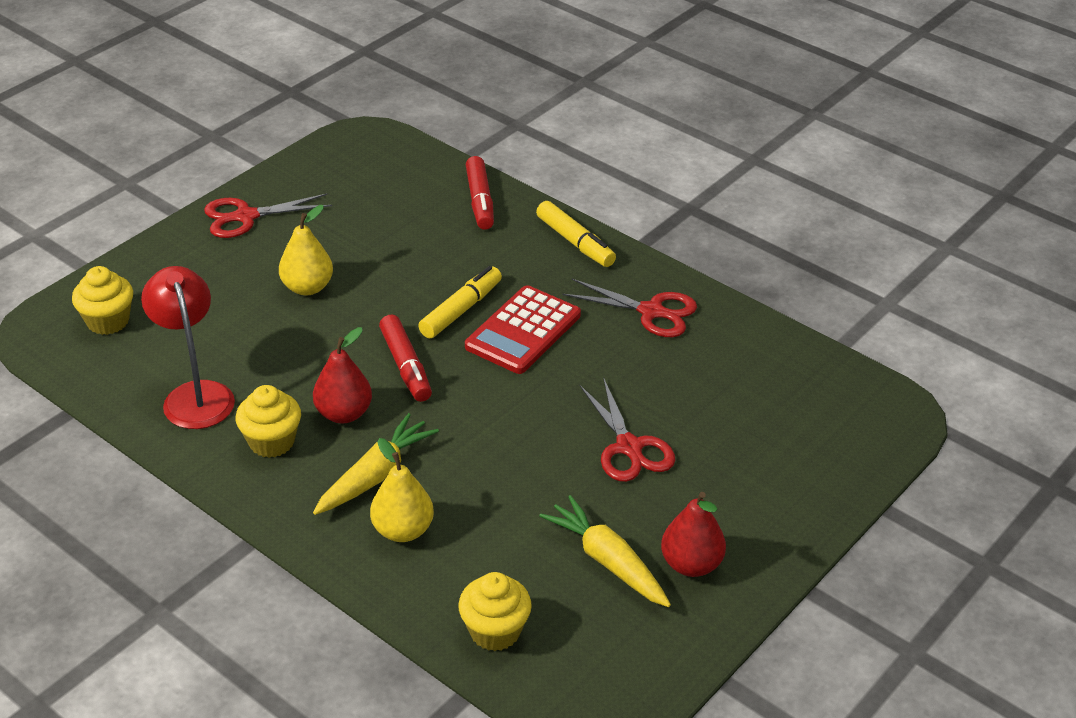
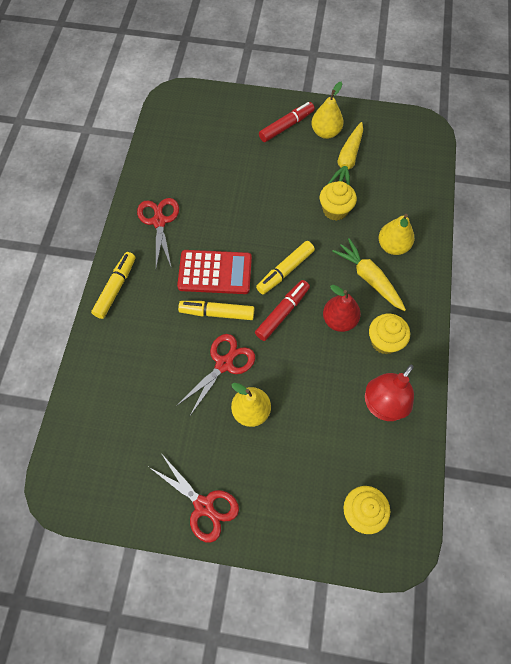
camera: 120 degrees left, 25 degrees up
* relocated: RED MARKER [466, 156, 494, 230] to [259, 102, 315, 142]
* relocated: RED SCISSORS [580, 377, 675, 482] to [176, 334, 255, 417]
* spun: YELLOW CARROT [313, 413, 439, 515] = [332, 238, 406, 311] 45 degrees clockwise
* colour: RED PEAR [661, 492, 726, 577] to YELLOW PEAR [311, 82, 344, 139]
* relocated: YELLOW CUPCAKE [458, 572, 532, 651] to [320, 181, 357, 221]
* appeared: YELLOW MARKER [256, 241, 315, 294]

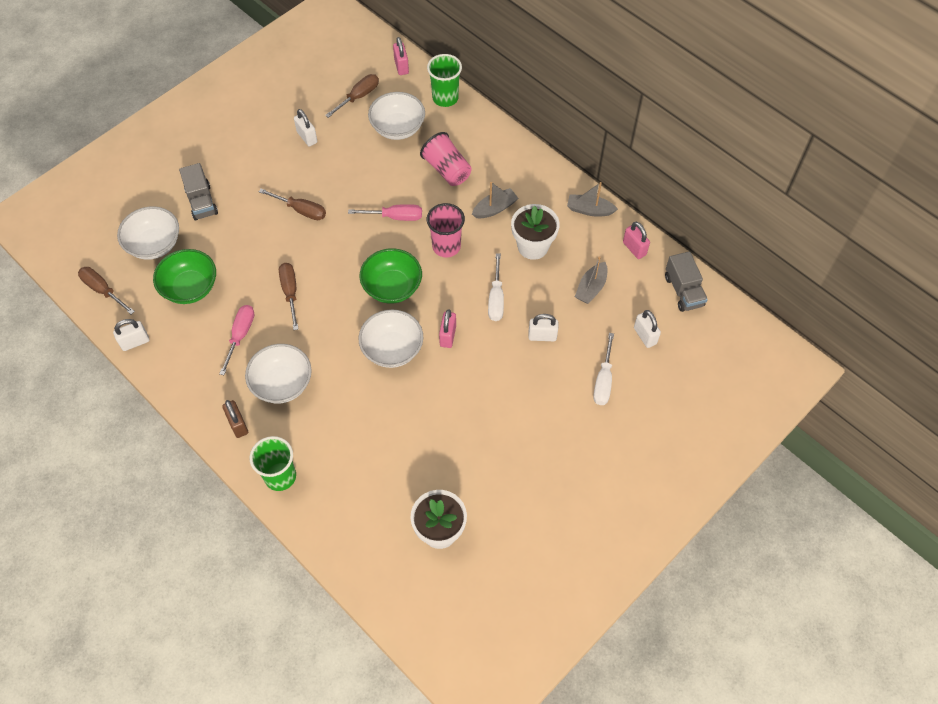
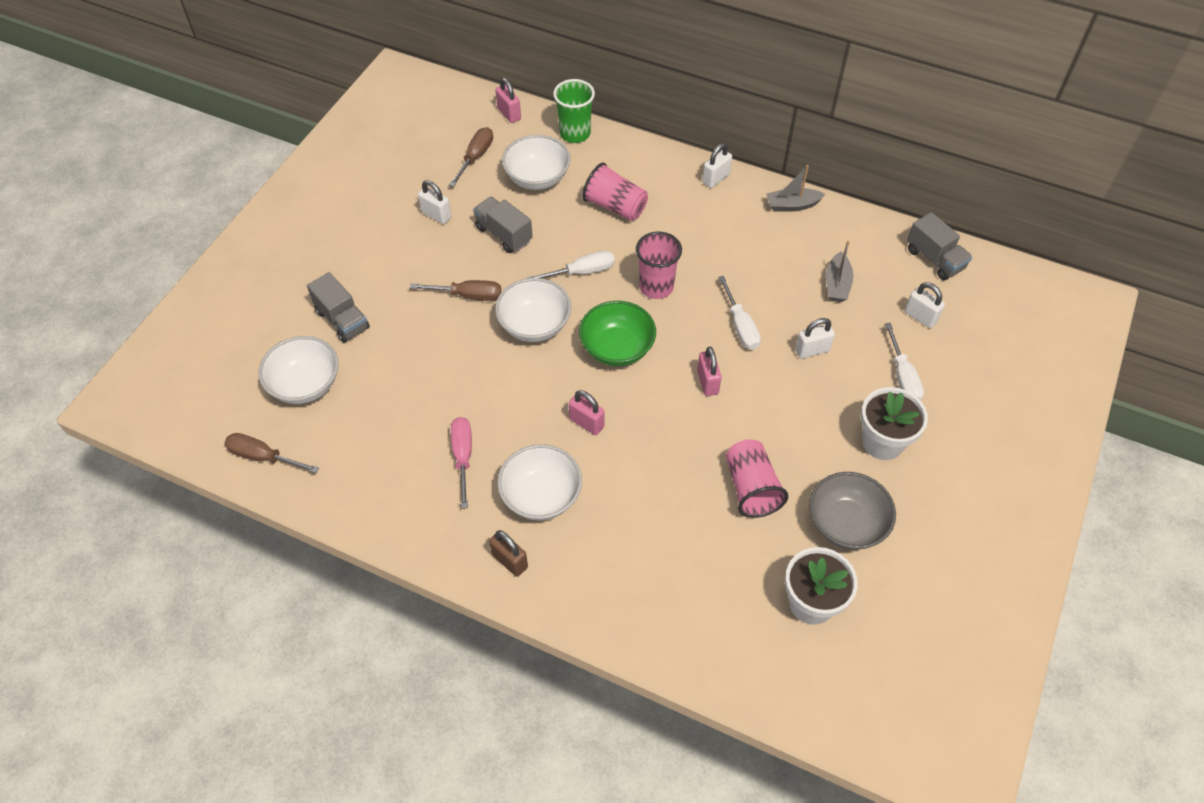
camera: 20 degrees left, 5 degrees down
* missing: GREY BOAT [472, 182, 518, 218]
* colour: PINK SCREWDRIVER [348, 204, 422, 221] to WHITE SCREWDRIVER [527, 250, 615, 278]
* relocated: WHITE FLOWER POT [511, 204, 560, 260] to [861, 387, 928, 460]
* relocated: PINK PADLOCK [623, 222, 650, 259] to [569, 390, 605, 435]
* missing: GREEN BOWL [153, 249, 216, 304]
* missing: BROWN SCREWDRIVER [279, 263, 299, 330]
* relocated: WHITE BOWL [359, 310, 423, 368] to [495, 278, 571, 342]
* relocated: WHITE PADLOCK [113, 319, 149, 351] to [702, 143, 732, 188]
* missing: GREEN CUP [250, 436, 296, 491]
* appeared: GREY TRUCK [473, 197, 533, 253]
* appeared: PINK CUP [726, 439, 789, 518]
* appeared: GREY BOWL [809, 472, 896, 550]

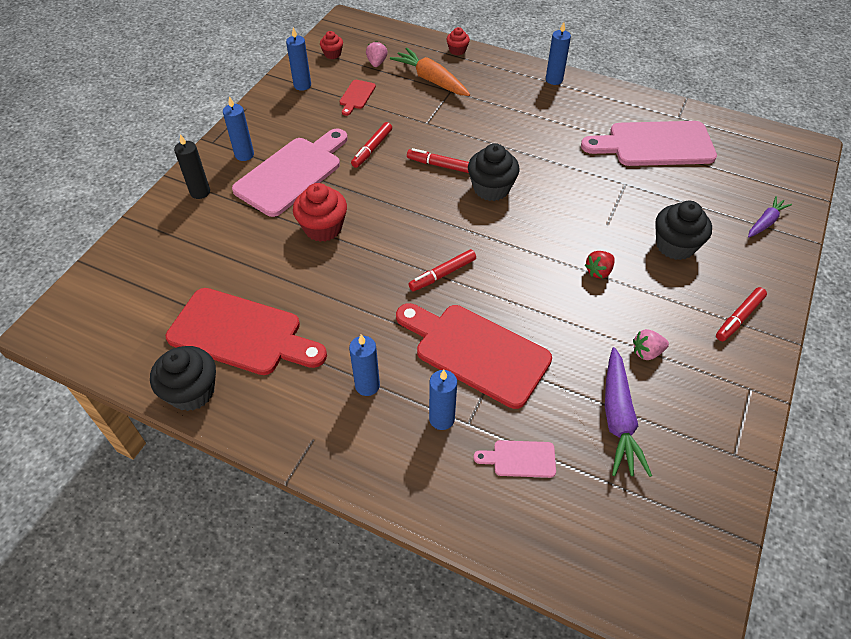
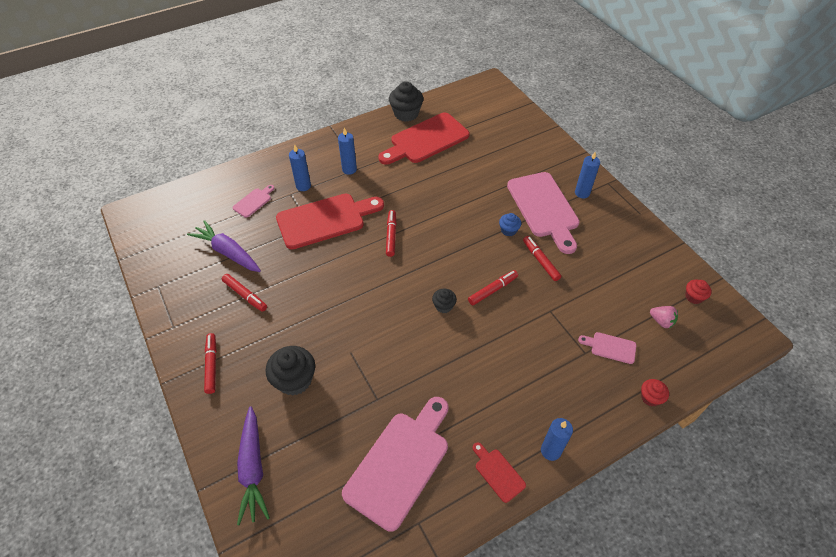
camera: 125 degrees right, 0 degrees up
* missing: BLUE CANDLE [286, 27, 311, 91]
* exchanged: ORANGE CARROT [390, 48, 470, 96] to PINK CUTTING BOARD [578, 332, 636, 364]
* relocated: RED CUTTING BOARD [340, 80, 376, 116] to [473, 442, 526, 503]
* missing: BLACK CANDLE [174, 134, 210, 199]
* size: BLACK CUPCAKE [468, 143, 520, 201] = [432, 289, 457, 313] x0.55
* missing: RED CUPCAKE [293, 183, 347, 242]
* size: PURPLE CARROT [748, 196, 792, 237] = [237, 406, 270, 525] x1.68
* missing: RED STRAWBERRY [585, 251, 615, 278]
* exchanged: PINK STRAWBERRY [633, 329, 669, 360] to RED MARKER [222, 274, 267, 312]
* appeared: BLUE CUPCAKE [499, 213, 521, 236]

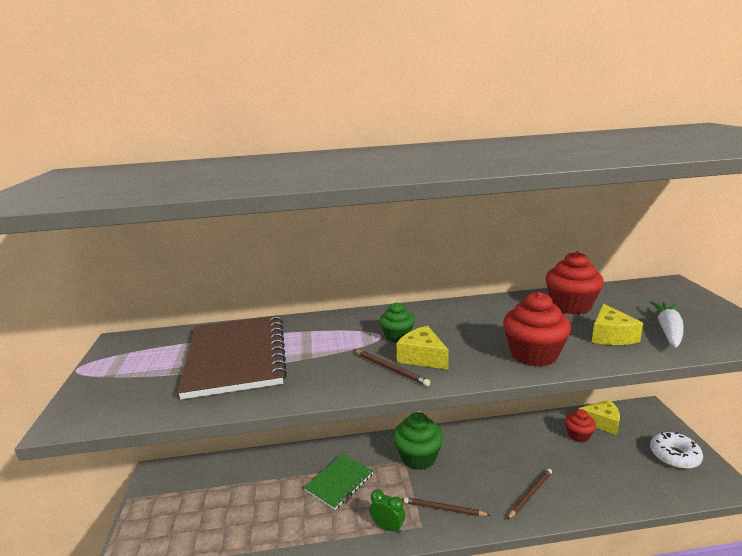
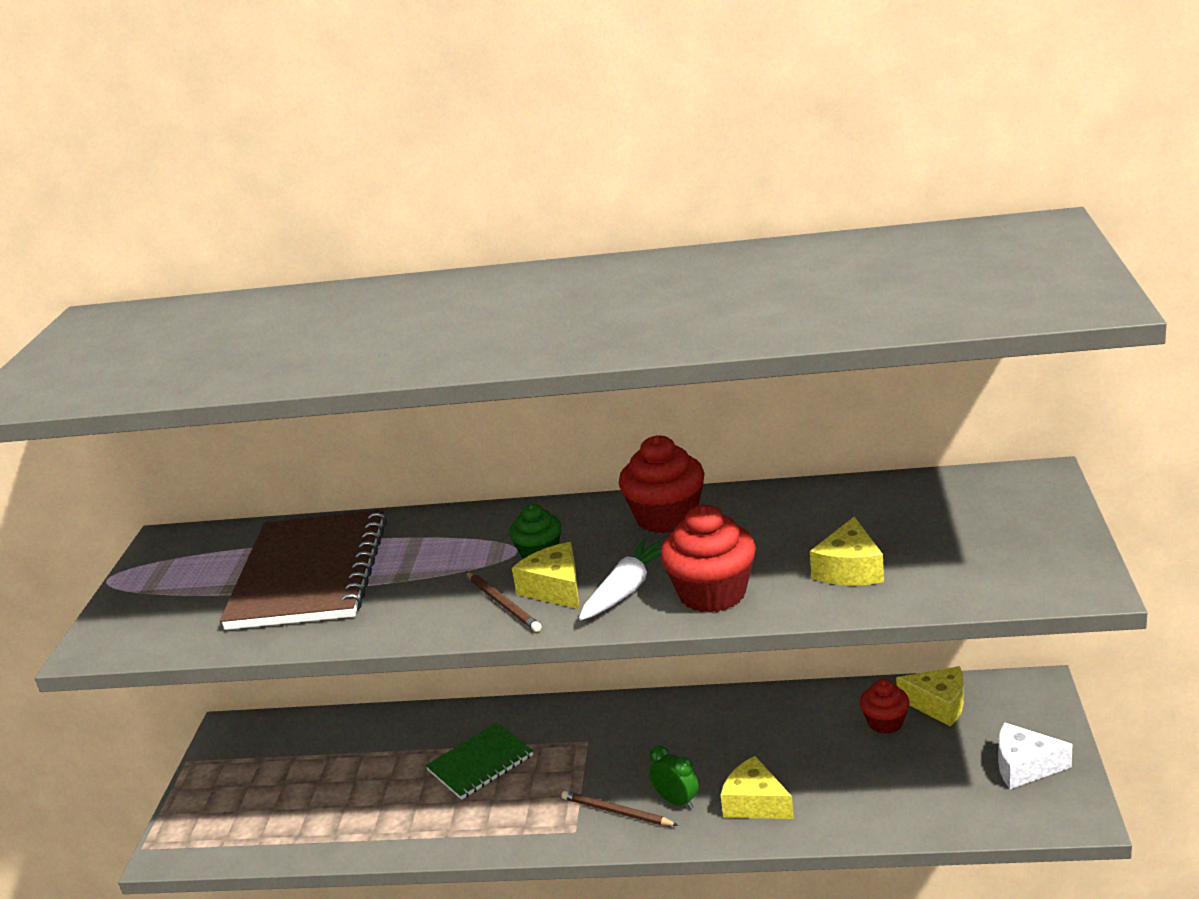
camera: 15 degrees right, 5 degrees up
* relocated: RED CUPCAKE [545, 251, 604, 314] to [619, 436, 705, 533]
* relocated: WHITE CARROT [650, 301, 684, 348] to [579, 538, 661, 620]
* missing: GREEN CUPCAKE [393, 412, 443, 470]
* exchanged: WHITE DONUT [650, 432, 703, 469] to WHITE CHEESE [998, 722, 1072, 789]
* exchanged: BROWN PENCIL [507, 469, 552, 520] to YELLOW CHEESE [721, 756, 794, 819]
* relocated: GREEN CLOCK [370, 489, 405, 533] to [649, 745, 699, 809]

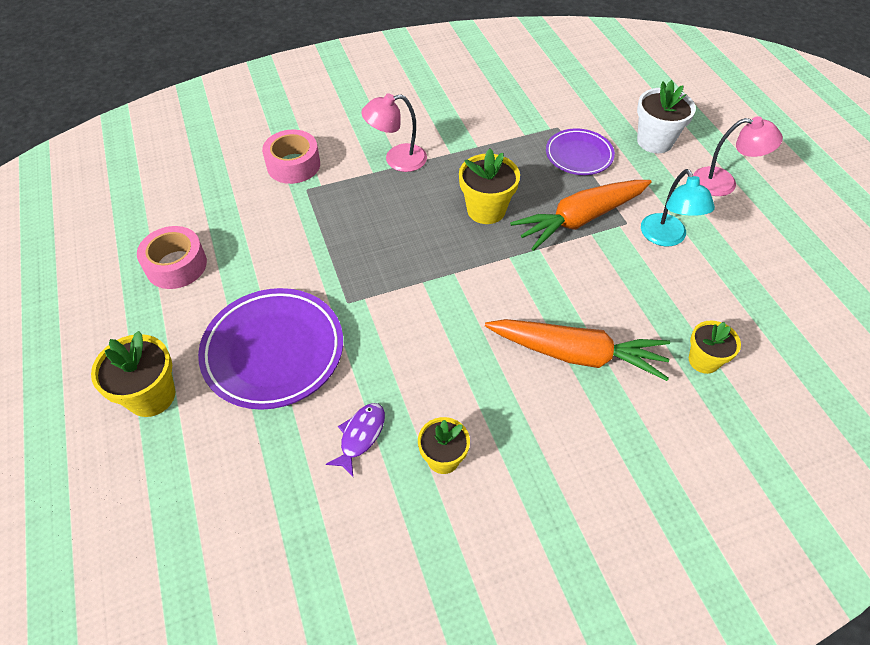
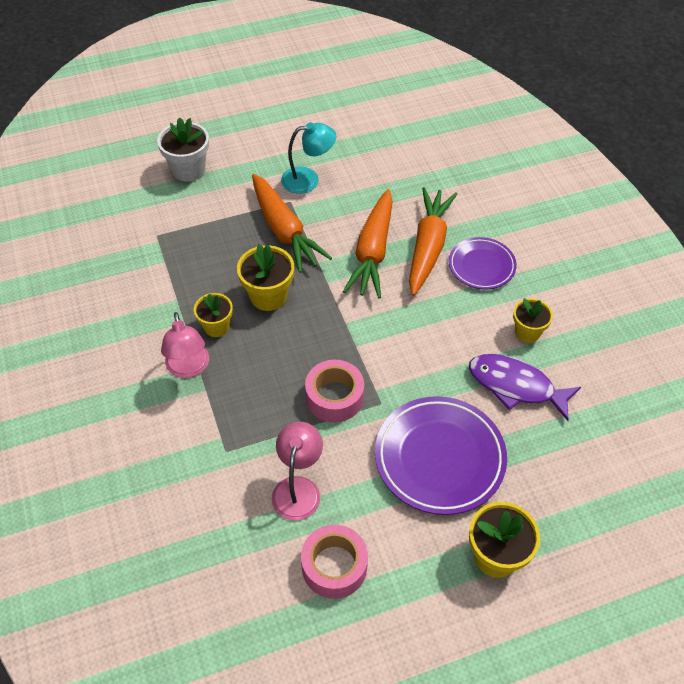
camera: 90 degrees left, 0 degrees up
* relocated: PINK LAMP [693, 116, 783, 196] to [272, 422, 323, 521]
* relocated: PINK TAPE [262, 129, 320, 184] to [305, 360, 364, 423]
* relocated: PURPLE PLATE [546, 129, 615, 175] to [449, 237, 517, 289]
* relocated: YELLOW FLOWER POT [689, 321, 741, 374] to [194, 293, 233, 337]
* size: PURPLE FISH [326, 403, 385, 477] = [469, 354, 581, 421] x1.71
* appeared: ORANGE CARROT [343, 189, 393, 298]

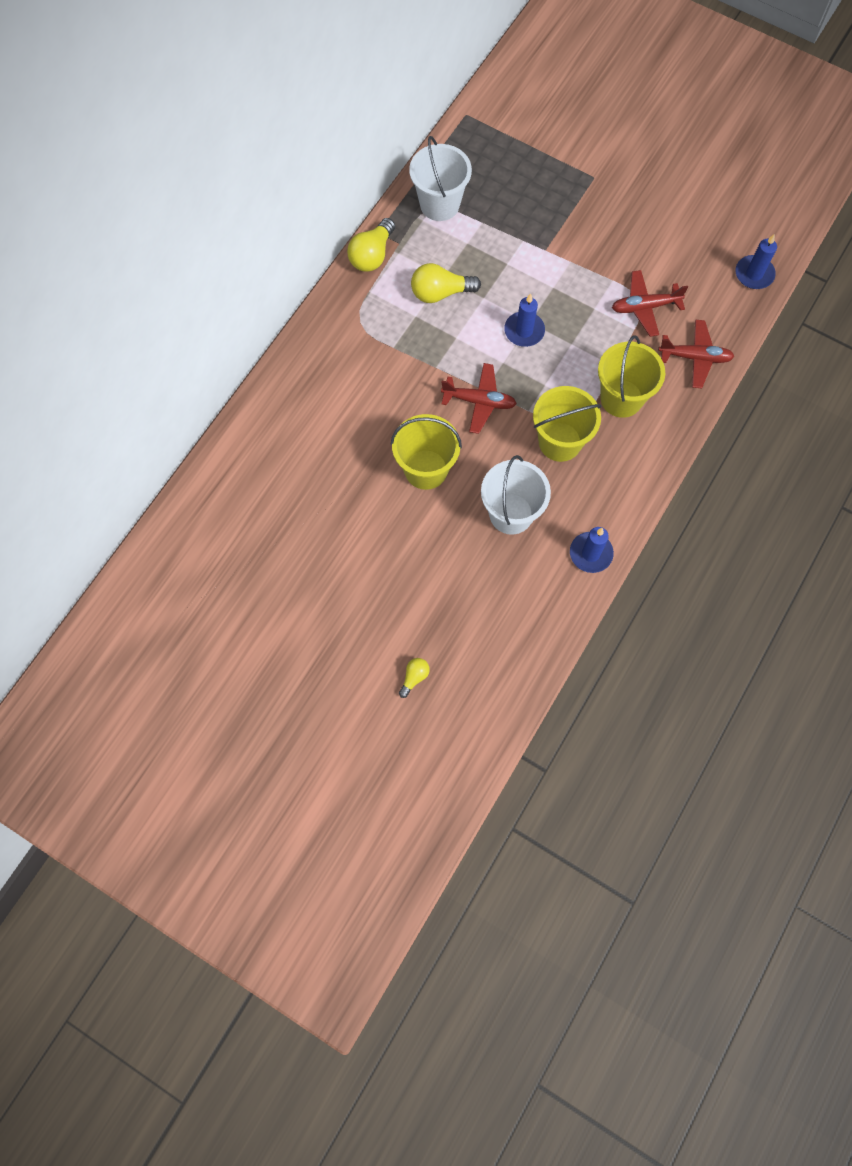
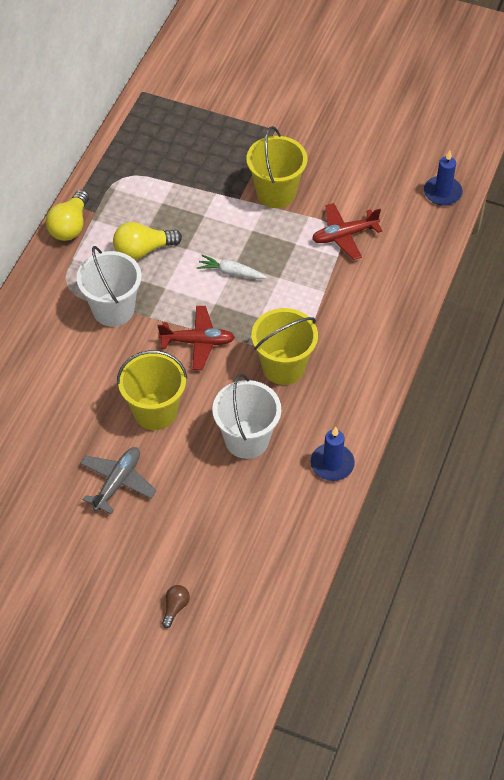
camera: 10 degrees left, 15 degrees down
* relocated: WHITE BUCKET [409, 136, 472, 221] to [77, 246, 142, 327]
* exchanged: BLUE CANDLE [504, 293, 545, 347] to WHITE CARROT [197, 255, 267, 279]
* missing: RED PLANE [658, 319, 734, 389]
* relocated: YELLOW BUCKET [598, 336, 665, 418] to [246, 126, 307, 208]
* colour: YELLOW LIGHT BULB [399, 658, 430, 698] to BROWN LIGHT BULB [162, 585, 190, 628]
* appeared: GREY PLANE [80, 447, 156, 514]

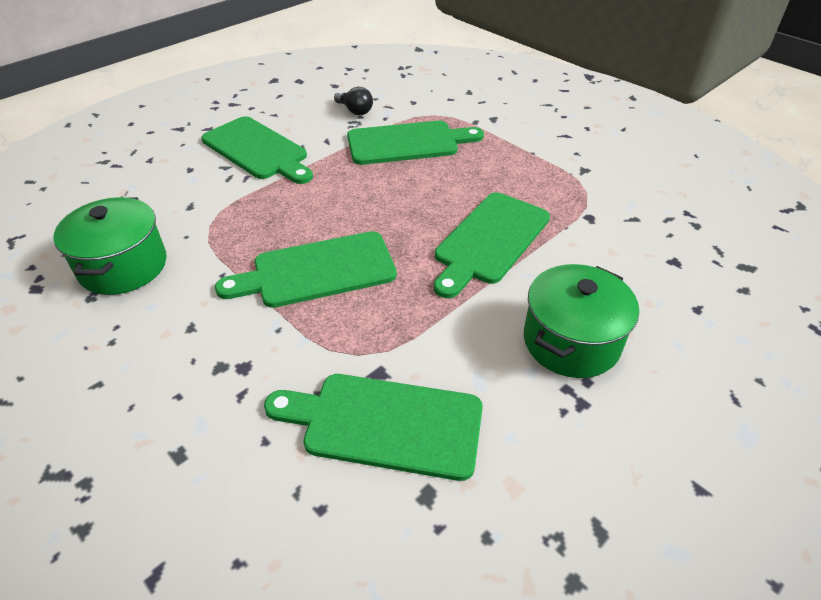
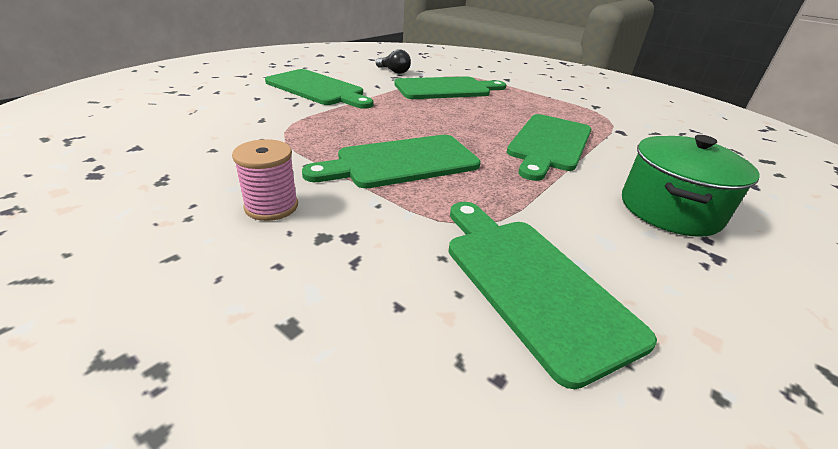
camera: 10 degrees left, 10 degrees down
* missing: GREEN POT [53, 197, 167, 295]
* spun: GREEN CUTTING BOARD [264, 374, 483, 481] = [449, 202, 657, 389] 60 degrees clockwise
* appeared: PINK SPOOL [232, 139, 298, 221]

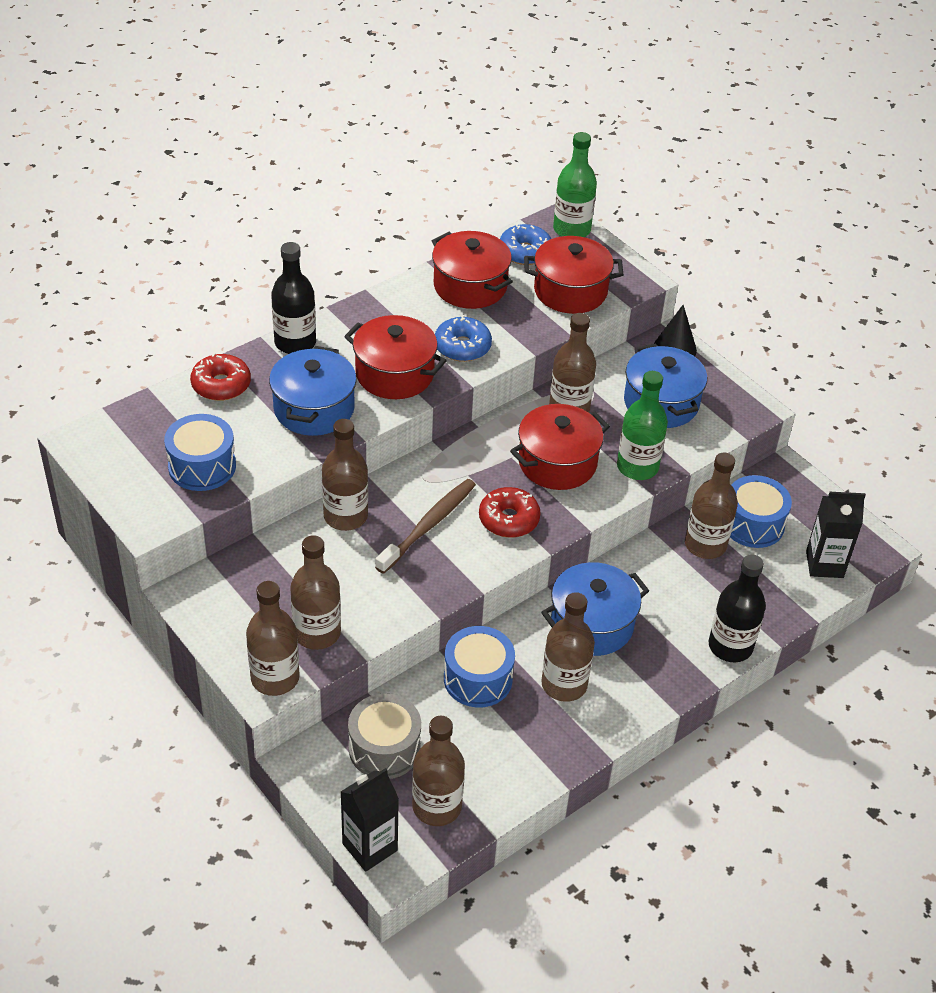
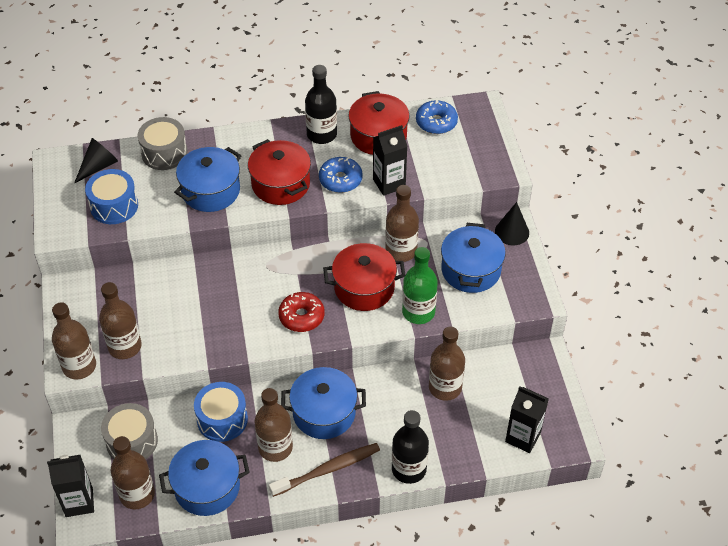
camera: 30 degrees right, 5 degrees up
* missing: GREEN BOTTLE [553, 132, 597, 237]
* missing: RED POT [524, 236, 623, 314]
* relocated: BLACK BOTTLE [271, 242, 316, 354] to [305, 65, 337, 144]
* exchanged: RED DONUT [190, 353, 251, 401] to GREY DRUM [138, 117, 188, 170]
* missing: BROWN BOTTLE [322, 419, 368, 531]
* missing: BLUE DRUM [730, 475, 792, 548]
* relocated: BROWN TOOTHBRUSH [375, 479, 476, 574] to [269, 443, 380, 497]
* appeared: BLACK CARTON [373, 125, 408, 196]
* appeared: BLACK CONE [74, 138, 118, 184]
* appeared: BLUE POT [159, 440, 250, 516]

